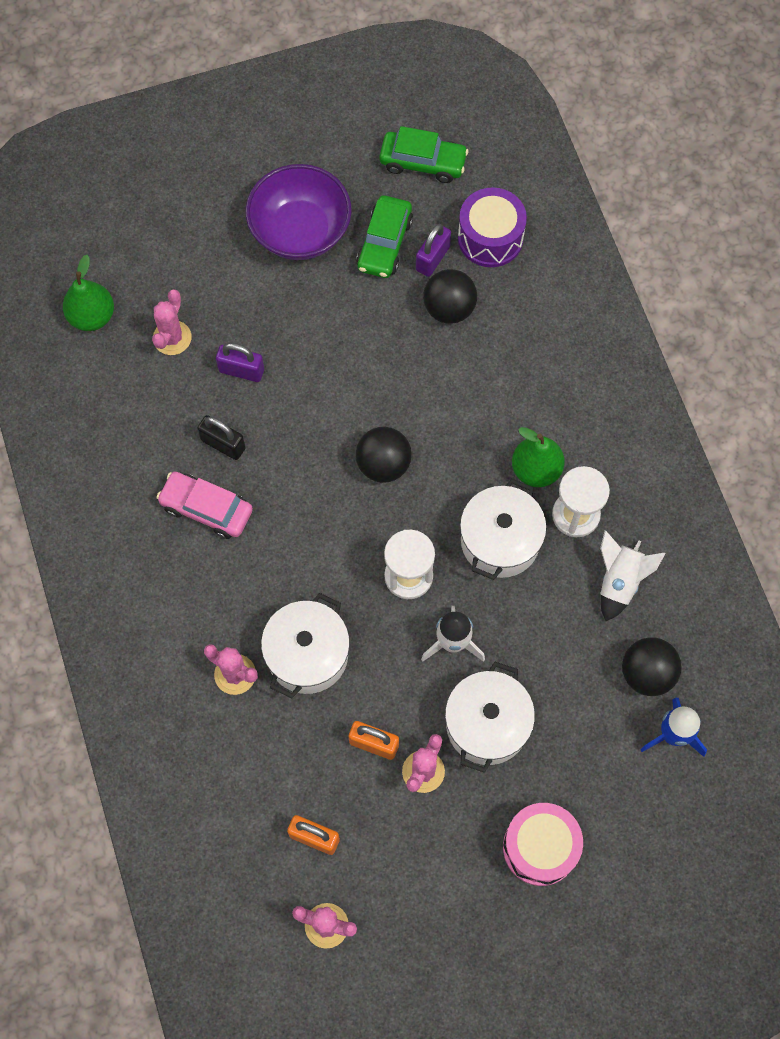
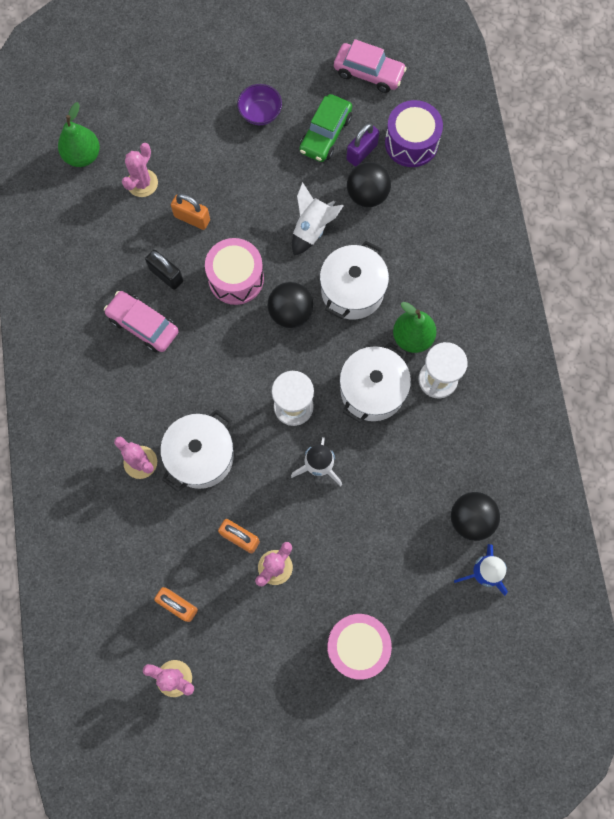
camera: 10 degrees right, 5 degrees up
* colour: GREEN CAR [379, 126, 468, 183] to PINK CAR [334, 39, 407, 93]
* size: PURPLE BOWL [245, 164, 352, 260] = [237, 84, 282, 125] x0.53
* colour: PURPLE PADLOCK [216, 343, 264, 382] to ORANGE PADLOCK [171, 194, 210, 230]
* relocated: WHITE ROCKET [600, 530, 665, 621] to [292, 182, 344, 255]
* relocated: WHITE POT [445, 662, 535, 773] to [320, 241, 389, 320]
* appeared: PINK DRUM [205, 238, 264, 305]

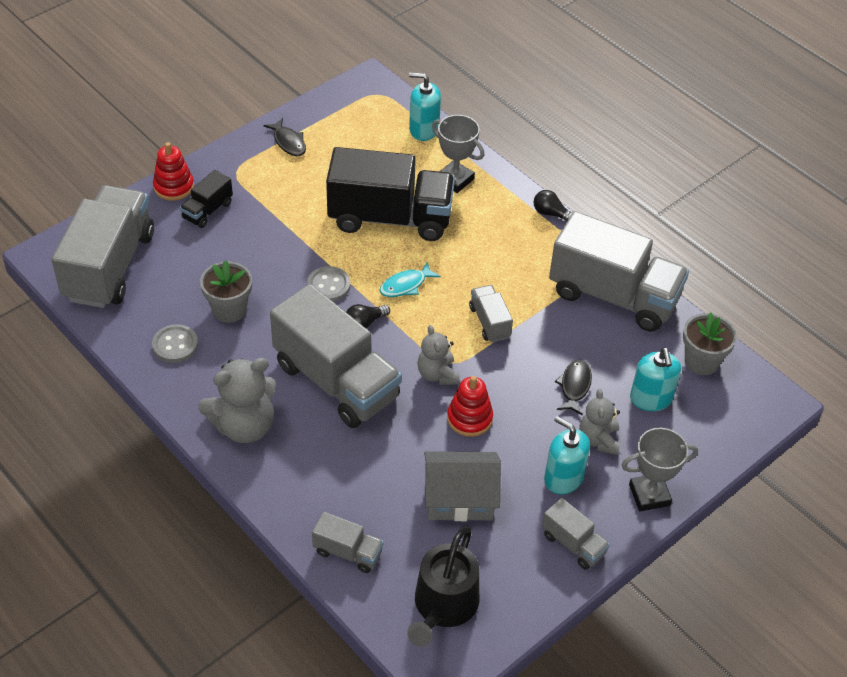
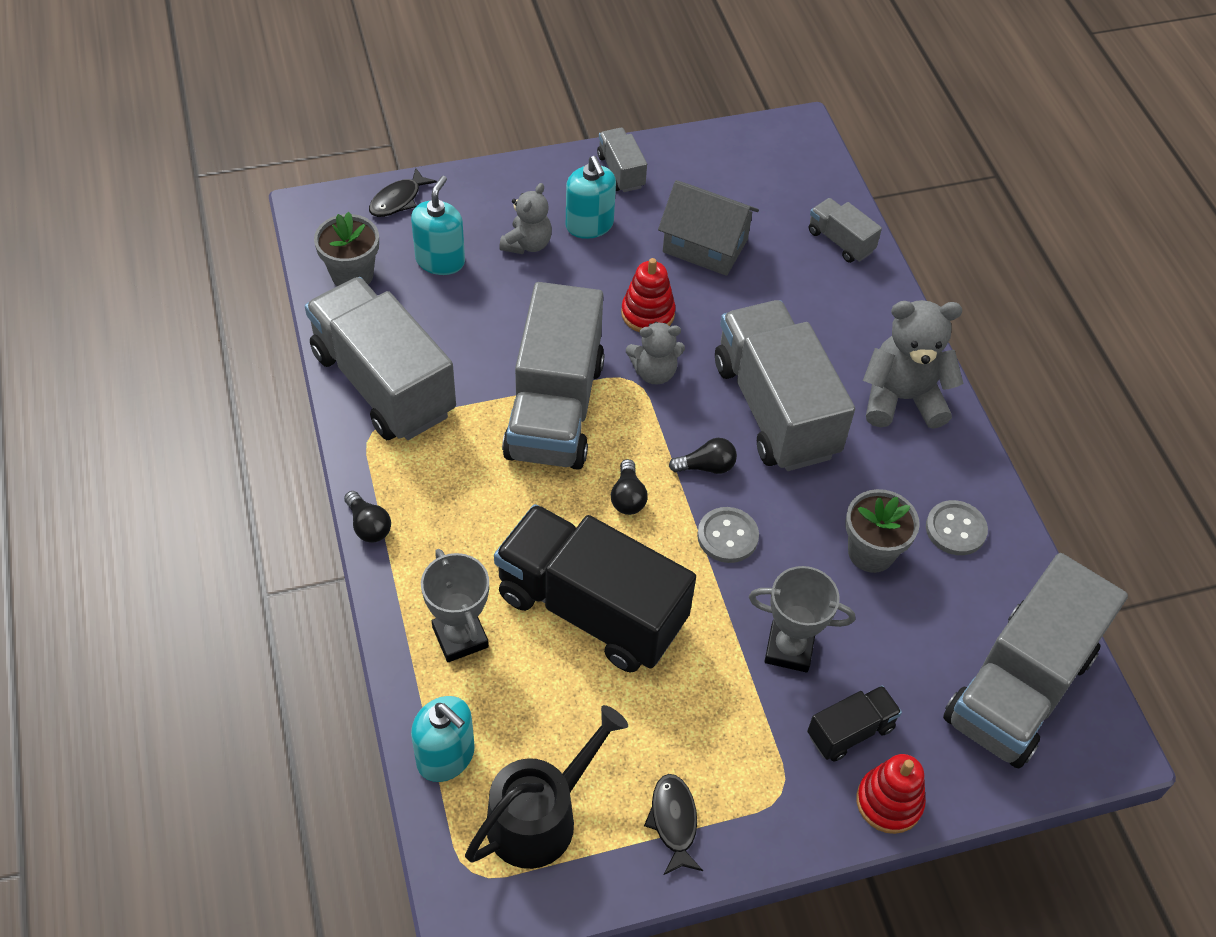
camera: 155 degrees left, 5 degrees up
* exchanged: TURQUOISE FISH [379, 262, 441, 297] to BLACK LIGHT BULB [611, 459, 648, 515]
* size: GREY TRUCK [469, 285, 513, 342] = [502, 282, 605, 470] x2.21
* spun: GREY TEDDY BEAR [417, 325, 460, 385] = [626, 322, 685, 385] 75 degrees clockwise
* relocated: BLACK FISH [555, 360, 592, 415] to [369, 168, 437, 217]
* relocated: GREY TROPHY [622, 428, 698, 511] to [749, 566, 855, 673]
* relocated: BLACK WATERING CAN [407, 526, 479, 647] to [465, 705, 628, 869]

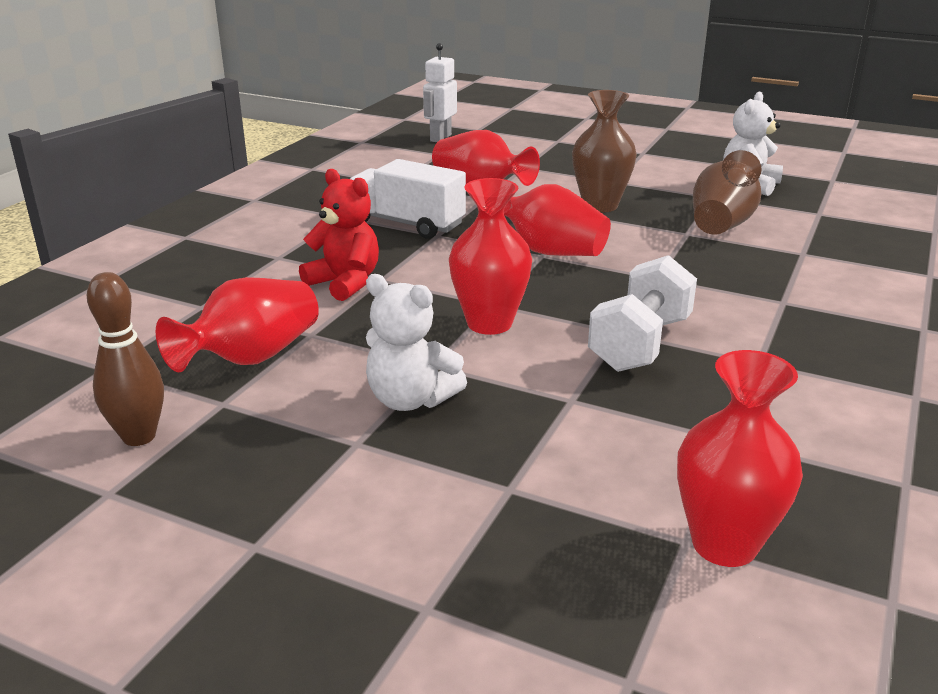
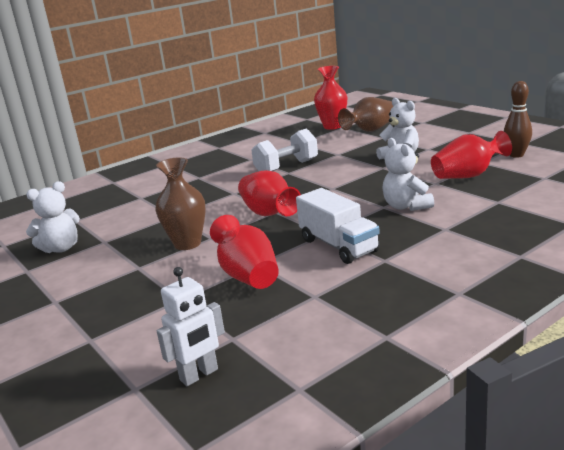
camera: 150 degrees left, 5 degrees down
* relocated: BROWN VASE [693, 150, 762, 235] to [338, 97, 393, 132]
* colour: RED TEDDY BEAR [299, 169, 379, 301] to WHITE TEDDY BEAR [382, 138, 434, 211]
* missing: RED VASE [449, 178, 532, 335]

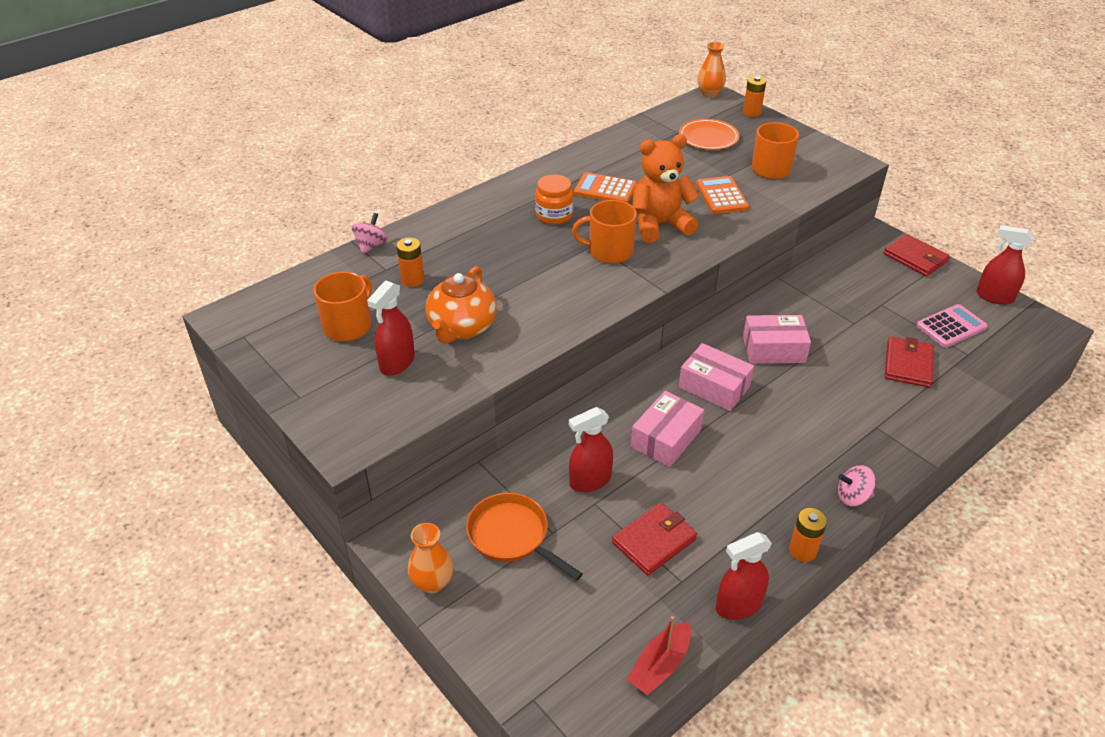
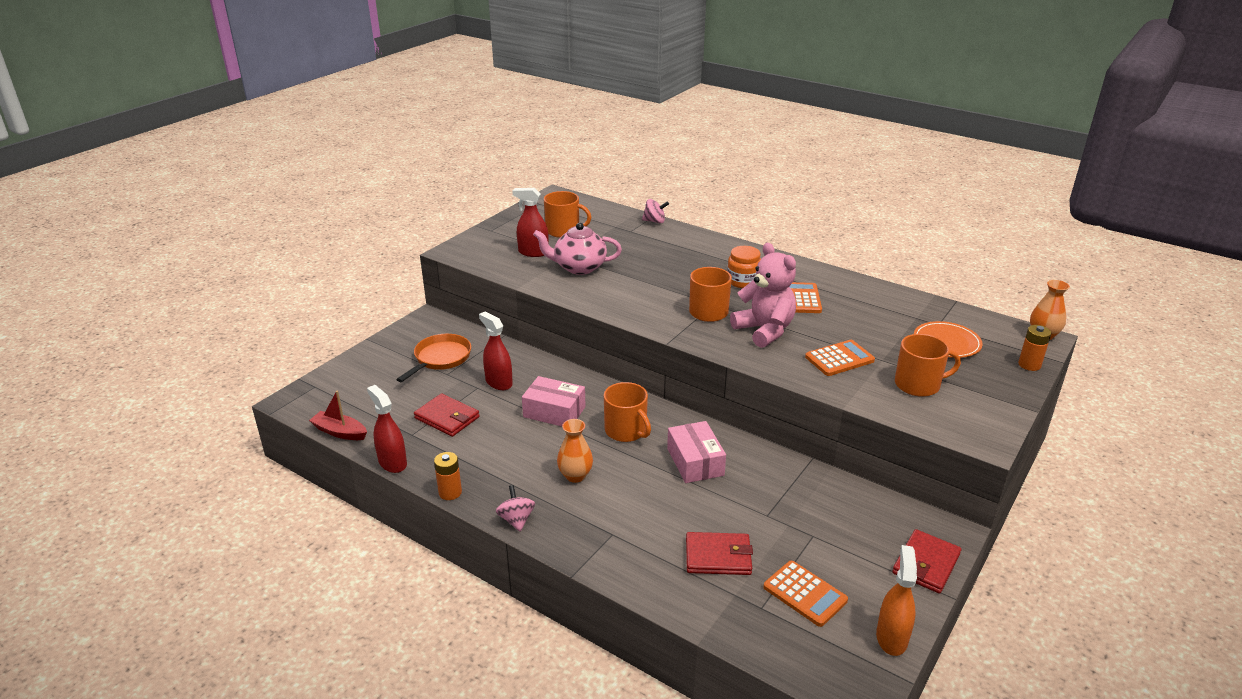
camera: 75 degrees right, 10 degrees down
* colour: ORANGE TEDDY BEAR [632, 134, 700, 243] to PINK TEDDY BEAR [730, 243, 796, 348]
* colour: RED SPRAY BOTTLE [976, 225, 1033, 305] to ORANGE SPRAY BOTTLE [876, 545, 917, 656]
* missing: ORANGE BATTERY [396, 237, 424, 287]
* colour: ORANGE TEAPOT [426, 266, 497, 344] to PINK TEAPOT [533, 223, 622, 275]
* colour: PINK CALCULATOR [916, 304, 988, 348] to ORANGE CALCULATOR [763, 561, 848, 627]
* exchanged: PINK BOX [679, 343, 754, 411] to ORANGE MUG [604, 382, 651, 442]
* relocated: ORANGE VASE [408, 523, 453, 594] to [557, 419, 593, 483]

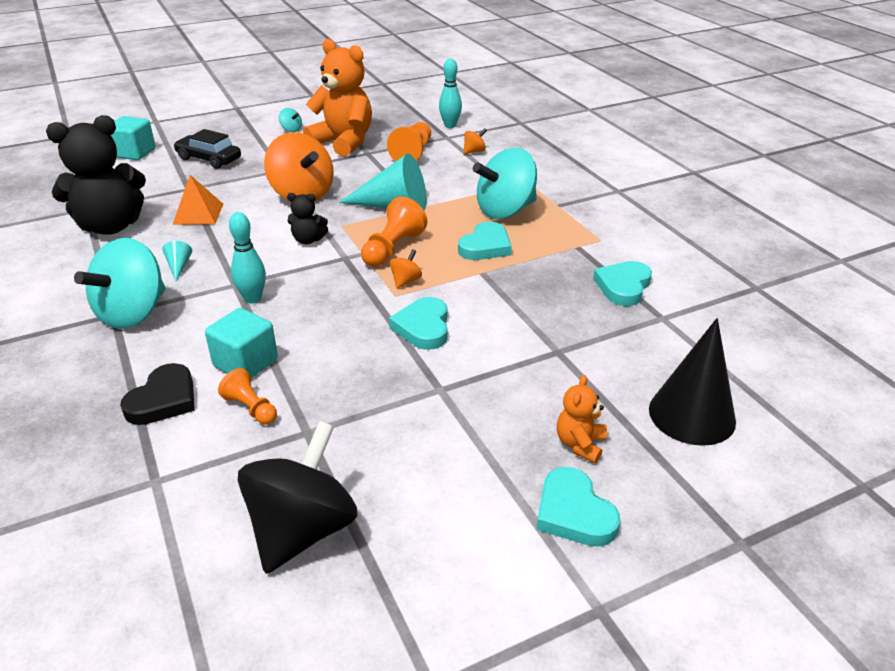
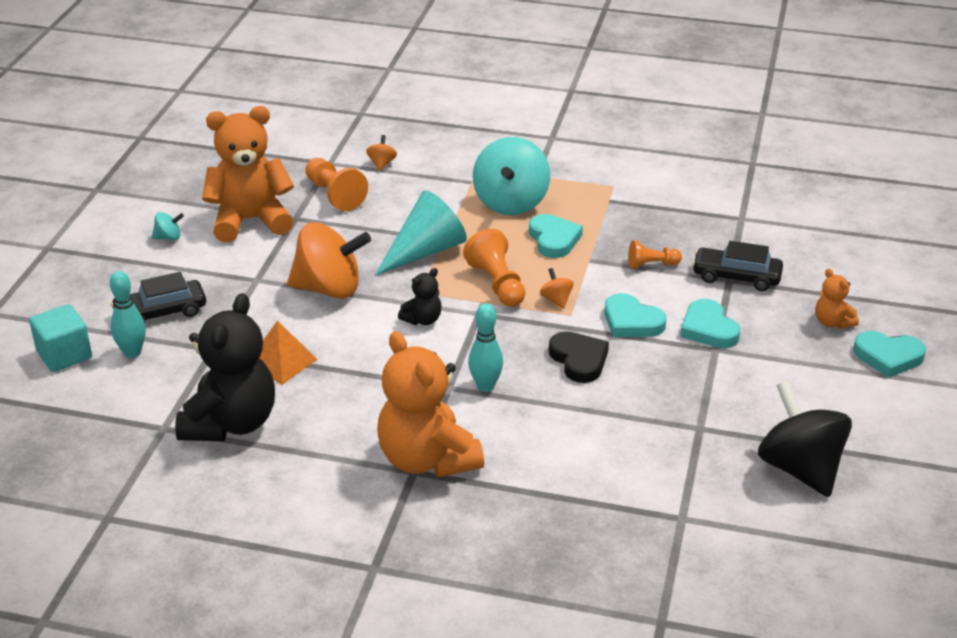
camera: 50 degrees left, 0 degrees up
* relocated: TURQUOISE BOWLING PIN [439, 58, 462, 128] to [110, 271, 146, 358]
* exchanged: TURQUOISE SPINNING TOP [74, 238, 165, 329] to ORANGE TEDDY BEAR [377, 331, 484, 477]
* missing: TURQUOISE CONE [162, 241, 192, 281]
* relocated: TURQUOISE HEART [593, 261, 652, 306] to [680, 299, 740, 348]
* missing: TURQUOISE CUBE [205, 308, 278, 378]
* missing: BLACK CONE [649, 318, 736, 446]
* relocated: BLACK HEART [120, 363, 195, 425] to [549, 331, 609, 383]
* relocated: ORANGE PAWN [218, 368, 277, 424] to [628, 240, 682, 269]
* appeared: BLACK CAR [692, 241, 783, 291]

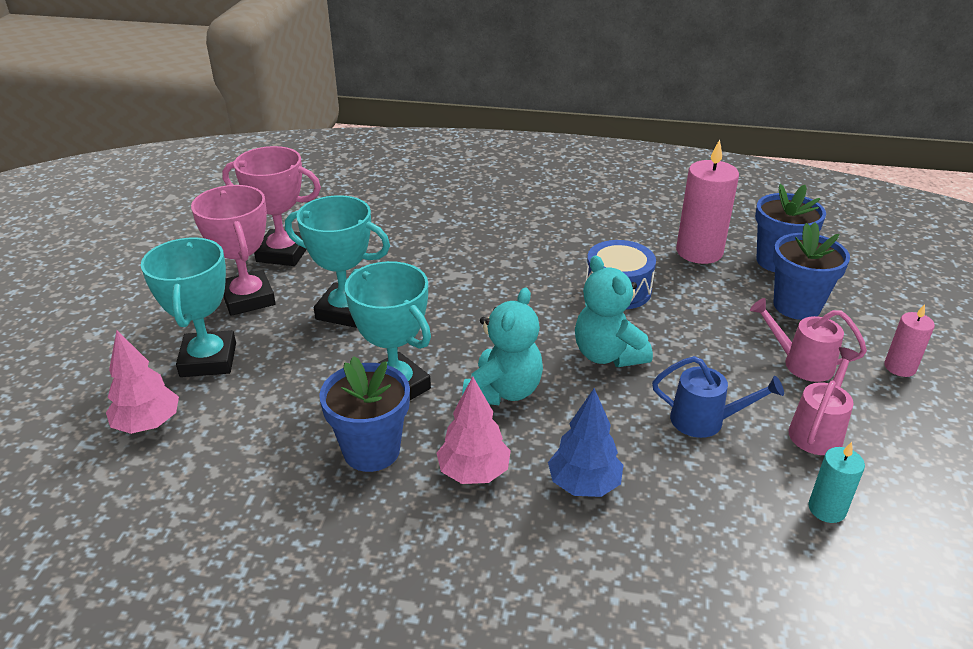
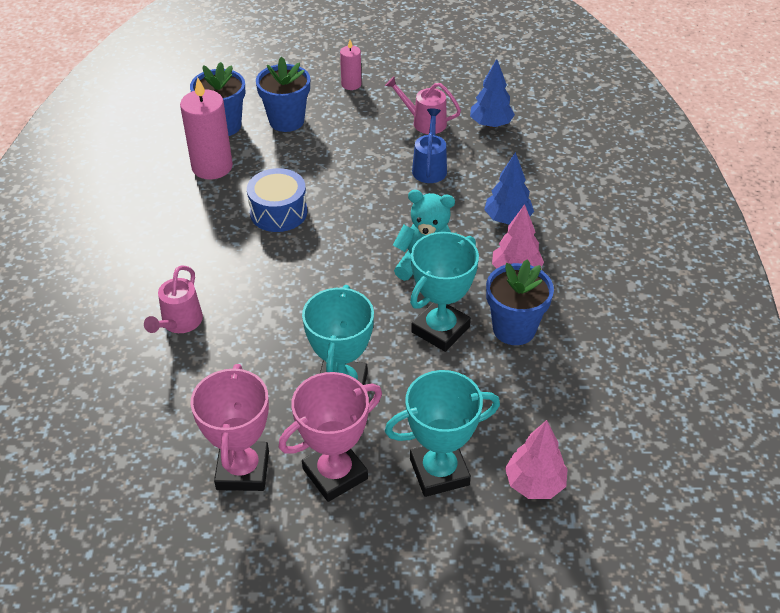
camera: 100 degrees left, 10 degrees up
* missing: TURQUOISE TEDDY BEAR [575, 255, 653, 367]
* relocated: PINK WATERING CAN [750, 298, 867, 382] to [144, 265, 203, 333]
* exchanged: TURQUOISE CANDLE [808, 442, 865, 523] to BLUE TREE [470, 59, 515, 128]

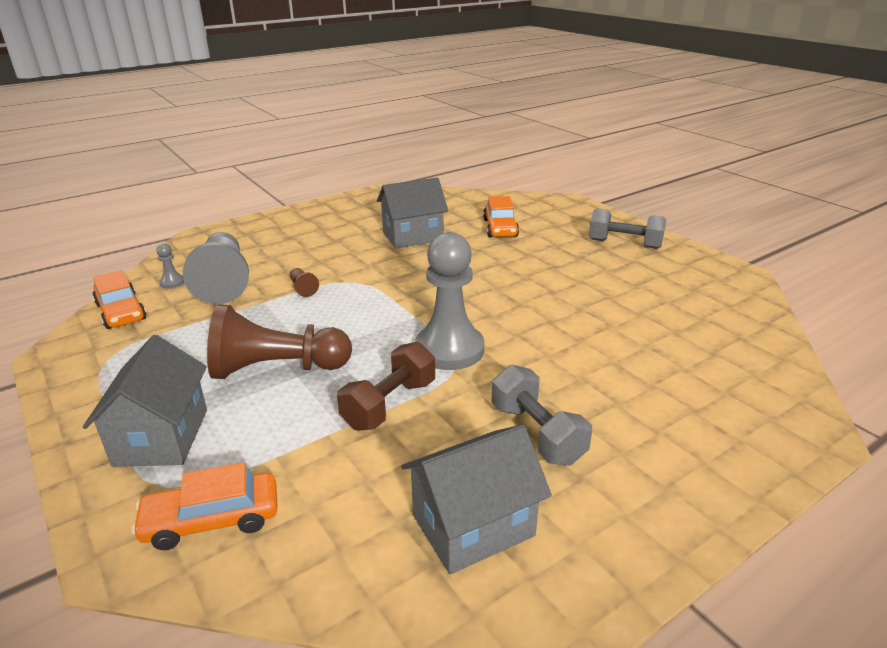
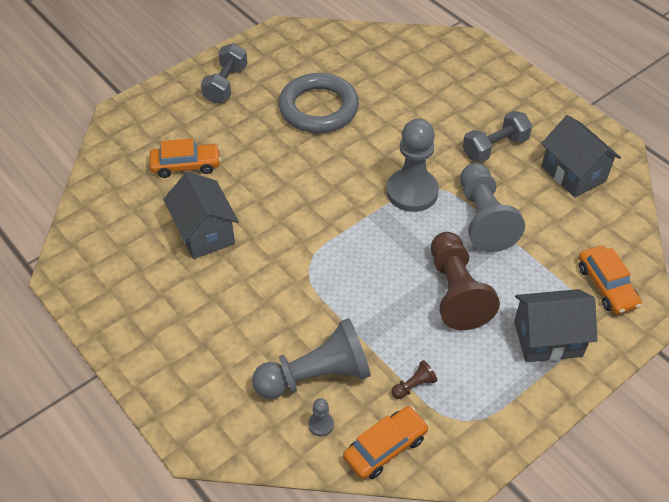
camera: 95 degrees left, 20 degrees up
* relocated: BROWN PAWN [290, 268, 319, 297] to [392, 360, 437, 399]
* exchanged: BROWN DUMBBELL [337, 342, 435, 431] to GREY PAWN [460, 163, 525, 252]
* appeared: GREY RING [278, 73, 359, 133]

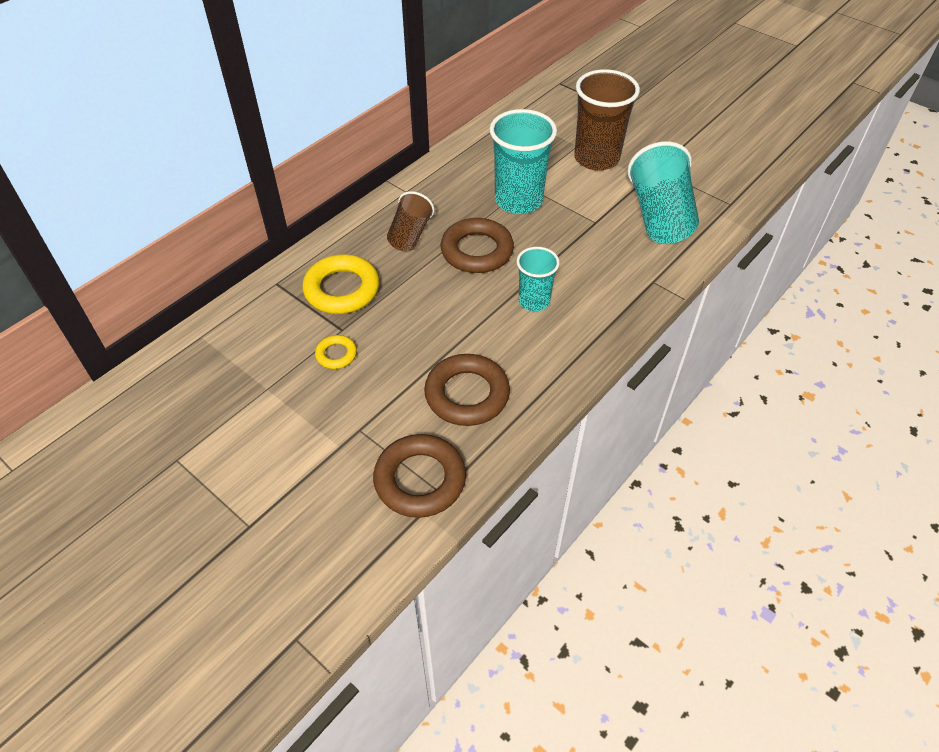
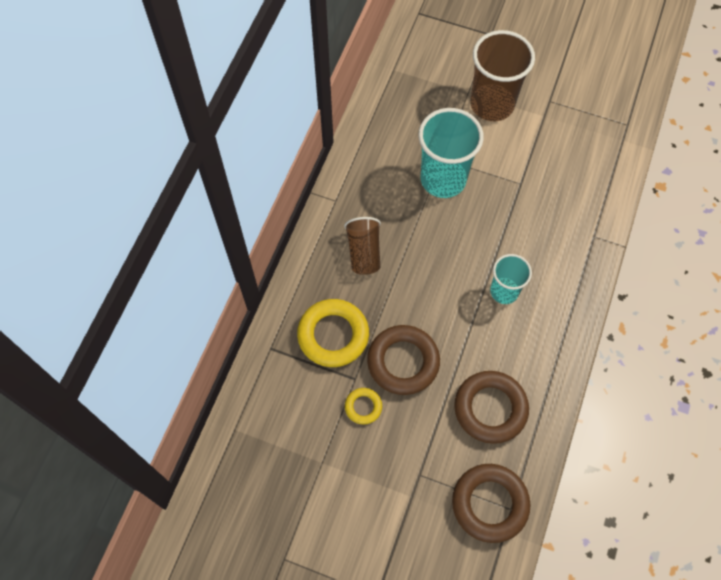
camera: 20 degrees left, 15 degrees up
* missing: TURQUOISE CUP [627, 141, 699, 244]
* relocated: BROWN RING [441, 218, 514, 273] to [367, 325, 440, 395]

